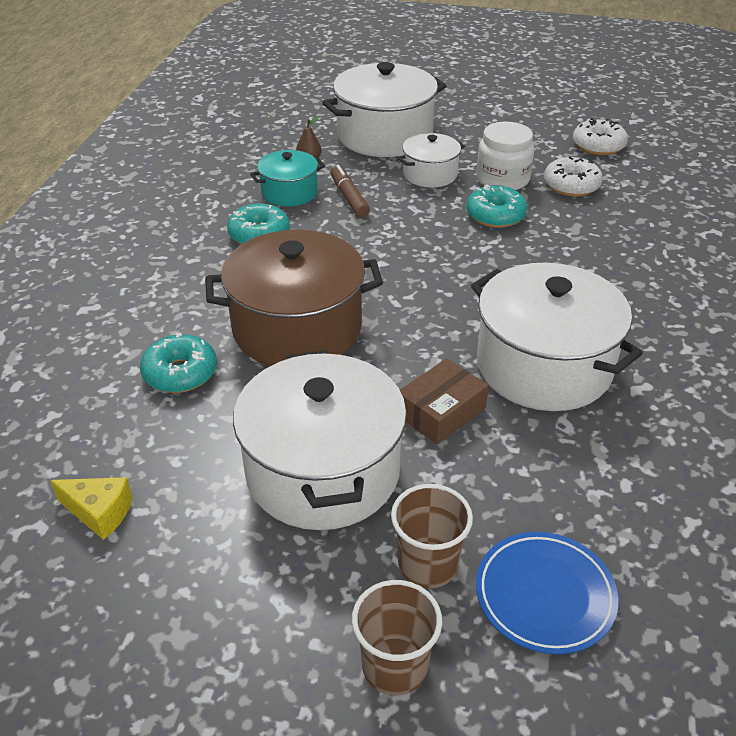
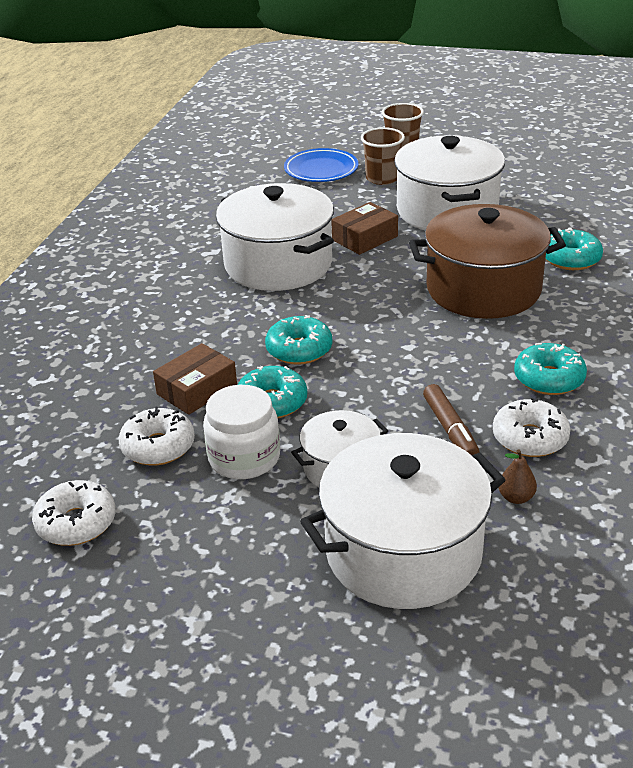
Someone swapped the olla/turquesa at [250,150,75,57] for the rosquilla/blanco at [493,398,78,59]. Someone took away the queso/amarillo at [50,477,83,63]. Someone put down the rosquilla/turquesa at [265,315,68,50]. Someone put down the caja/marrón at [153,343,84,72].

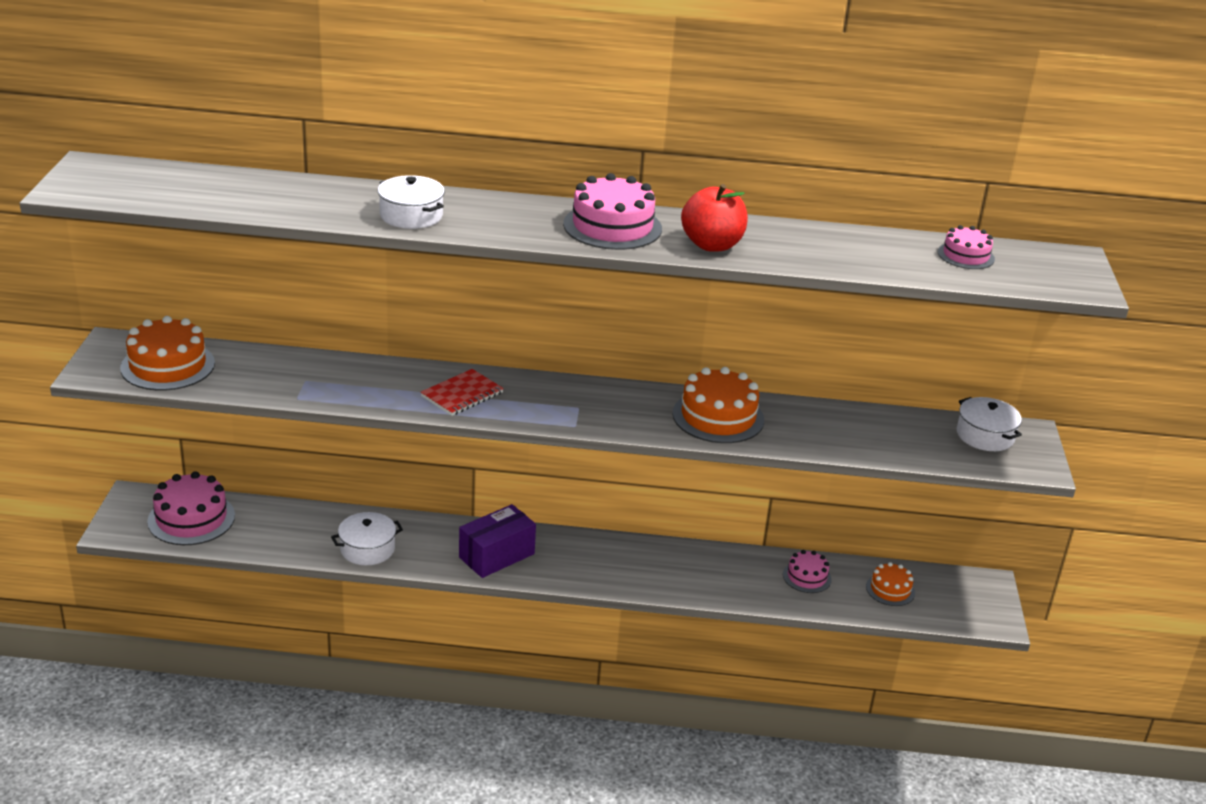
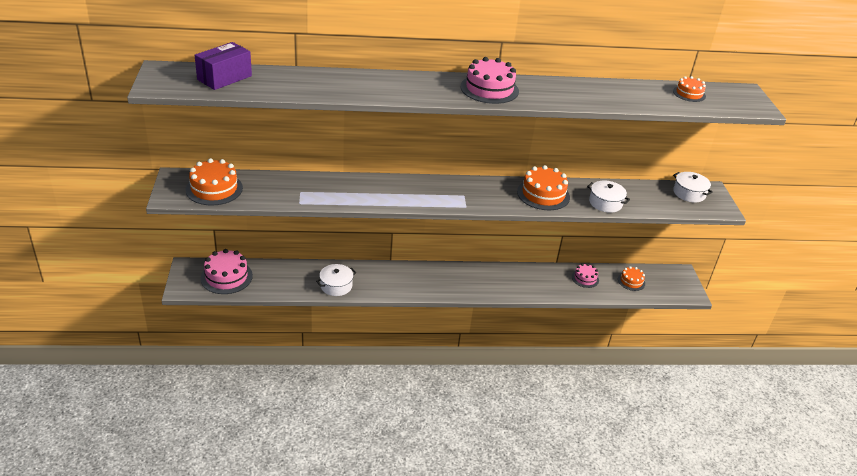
Someone carried the olla/blanco from [378,175,67,54] to [587,180,43,33]. Someone took away the manzana/rojo at [681,184,67,68]. Someone repainted the tarta/rosa at [938,225,57,44], which became the tarta/naranja at [673,76,33,26]. Someone took away the cuaderno/rojo at [421,369,83,47]. Someone carried the caja/morado from [459,504,77,74] to [195,42,57,48].

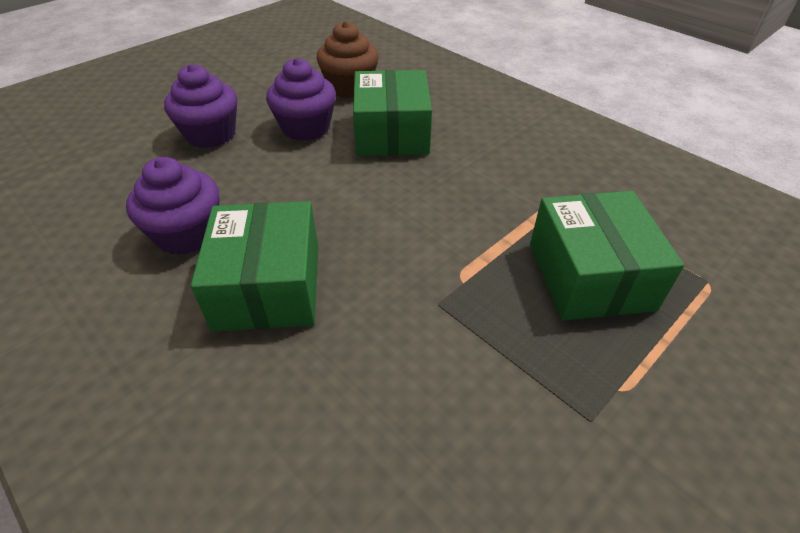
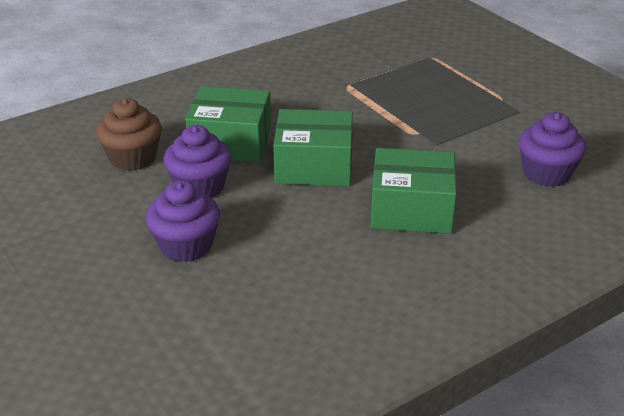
Someone carried the magdalena/morado from [126,157,93,98] to [519,112,67,75]. Someone carried the caja/verde from [530,191,154,129] to [273,109,80,77].

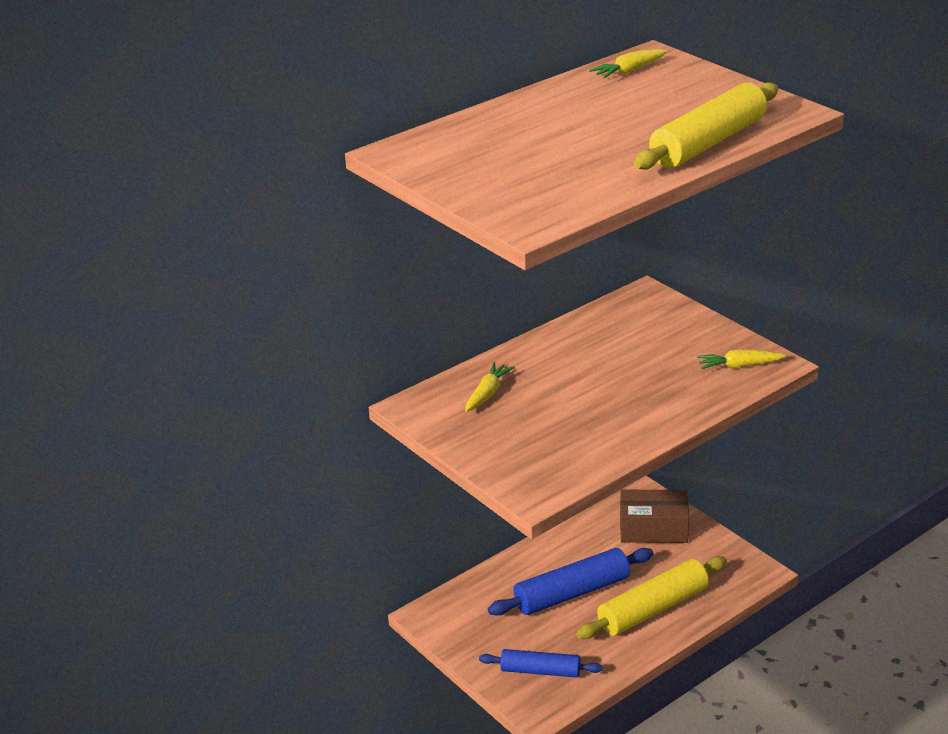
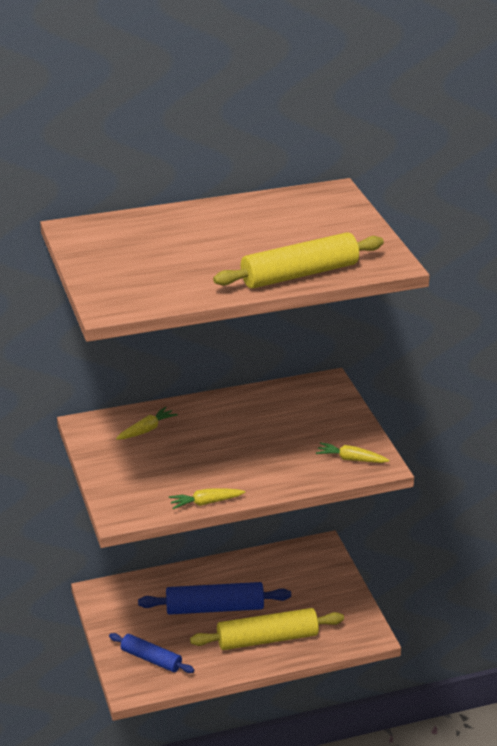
Someone carried the zanahoria/amarillo from [589,49,78,29] to [169,488,76,21]. Someone took away the caja/marrón at [620,490,69,53].

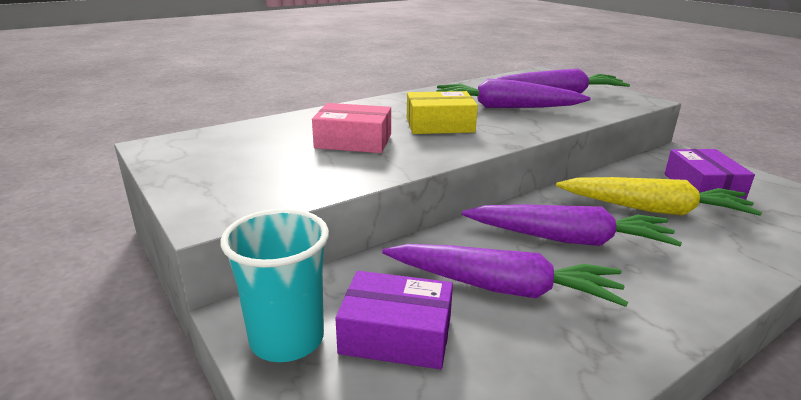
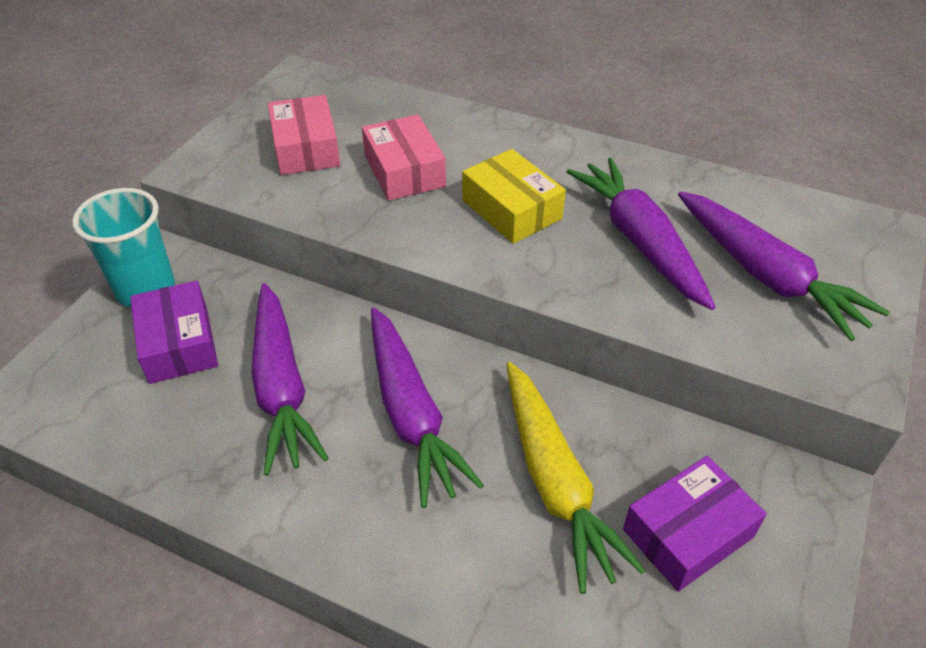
Someone put down the caja/rosa at [268,95,72,80].

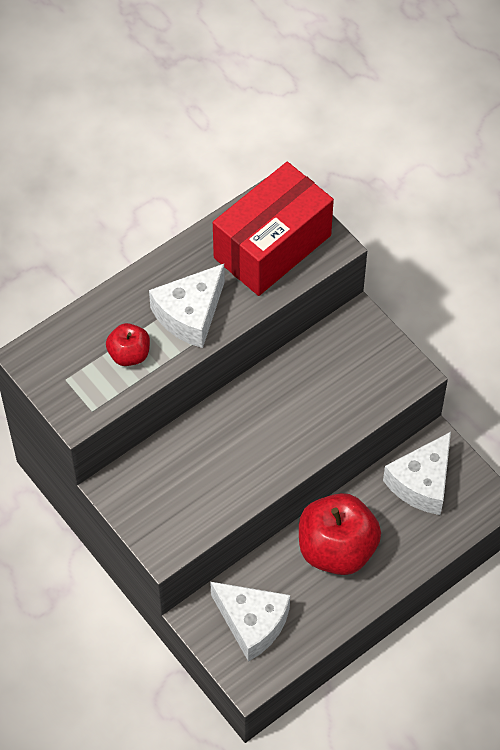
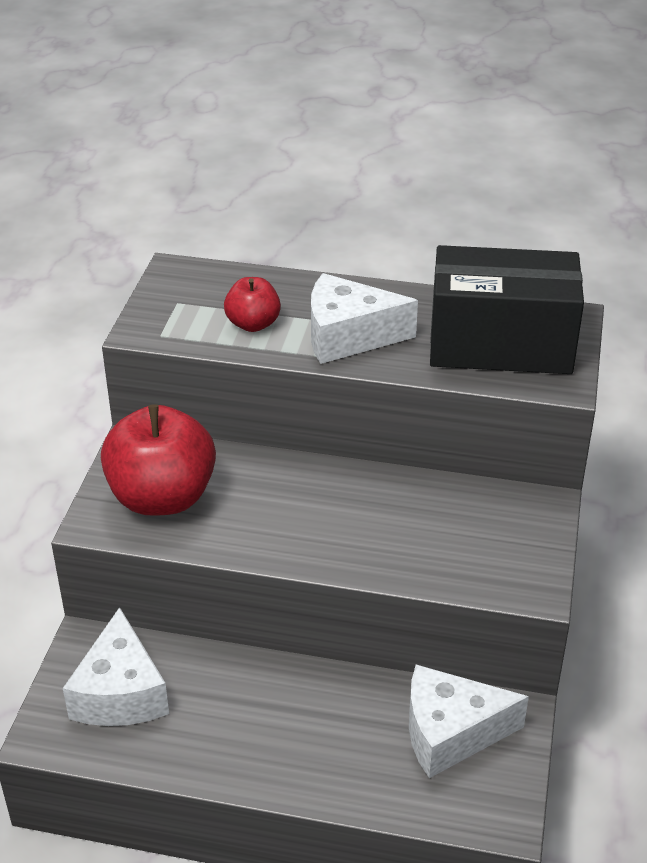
Someone repainted the caja/rojo at [213,162,121,134], which became the caja/negro at [430,245,154,129]. Someone carried the manzana/rojo from [299,493,82,82] to [101,404,115,112].

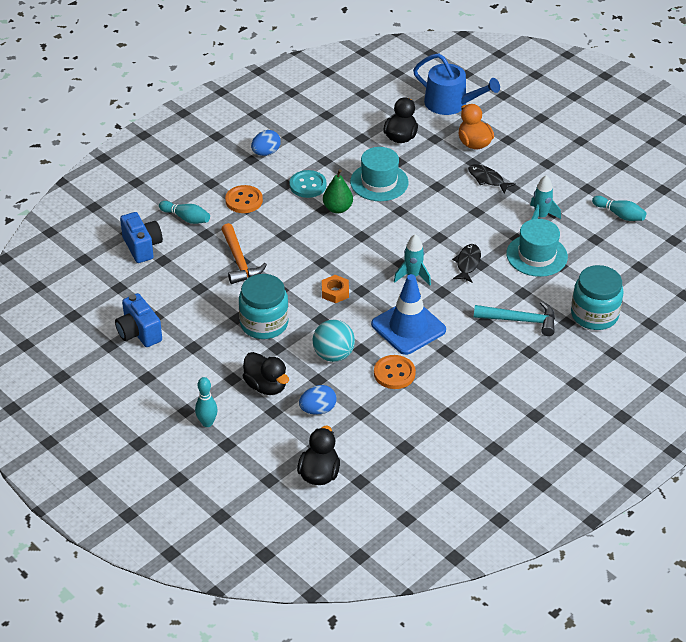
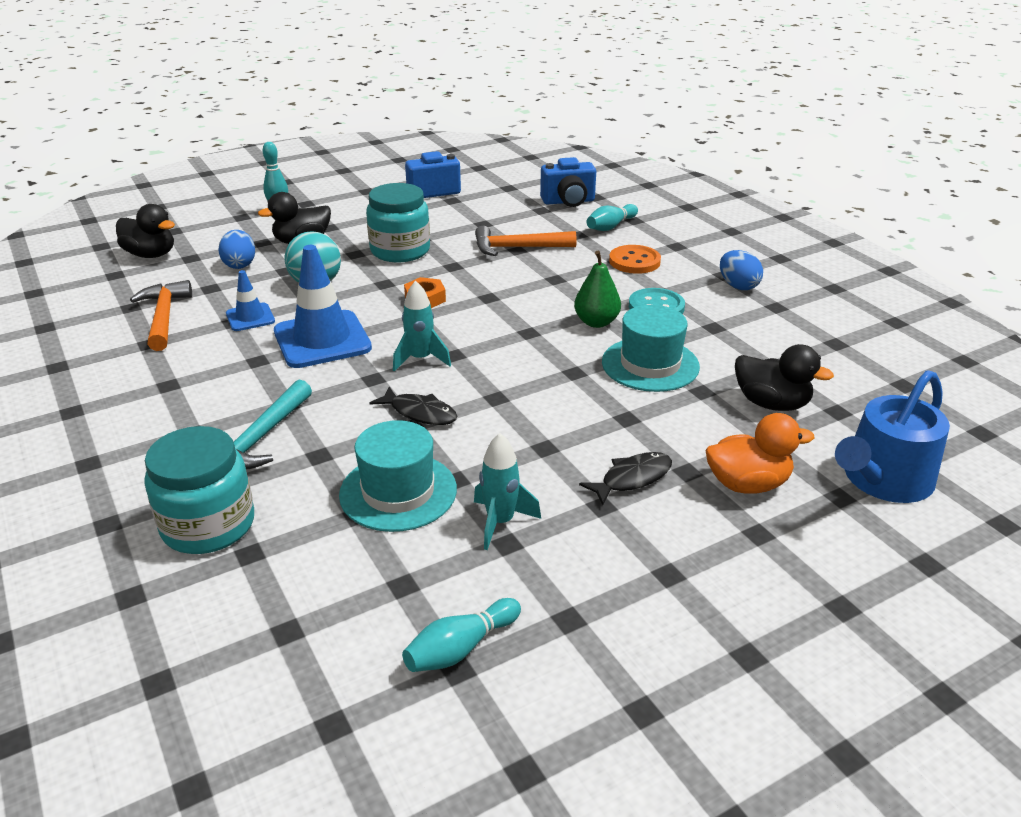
Someone swapped the botón/naranja at [374,355,42,34] for the cono de tráfico/azul at [226,270,49,61]. Someone put down the martillo/naranja at [130,280,62,71].

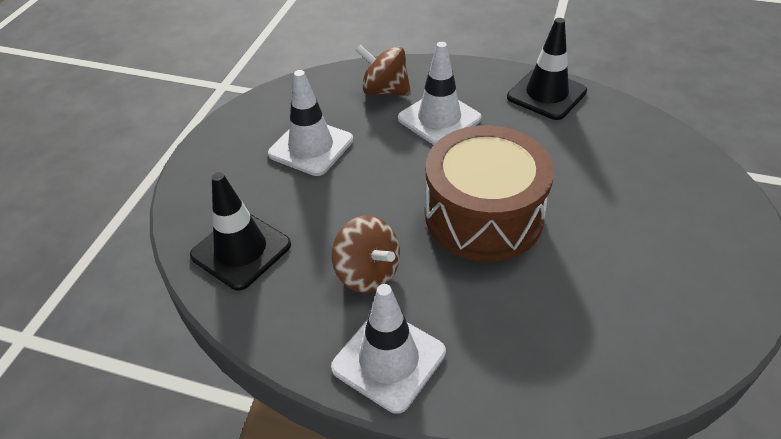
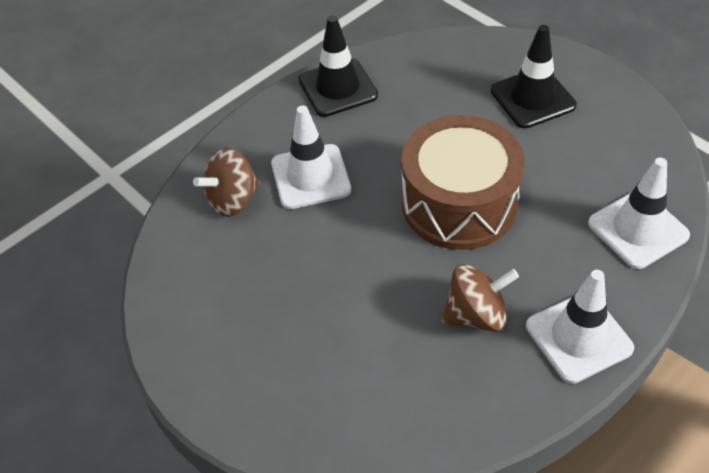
Someone carried the cono de tráfico/blanco from [268,70,85,106] to [588,158,102,111]. Someone carried the cono de tráfico/negro from [190,172,101,118] to [491,25,86,103].

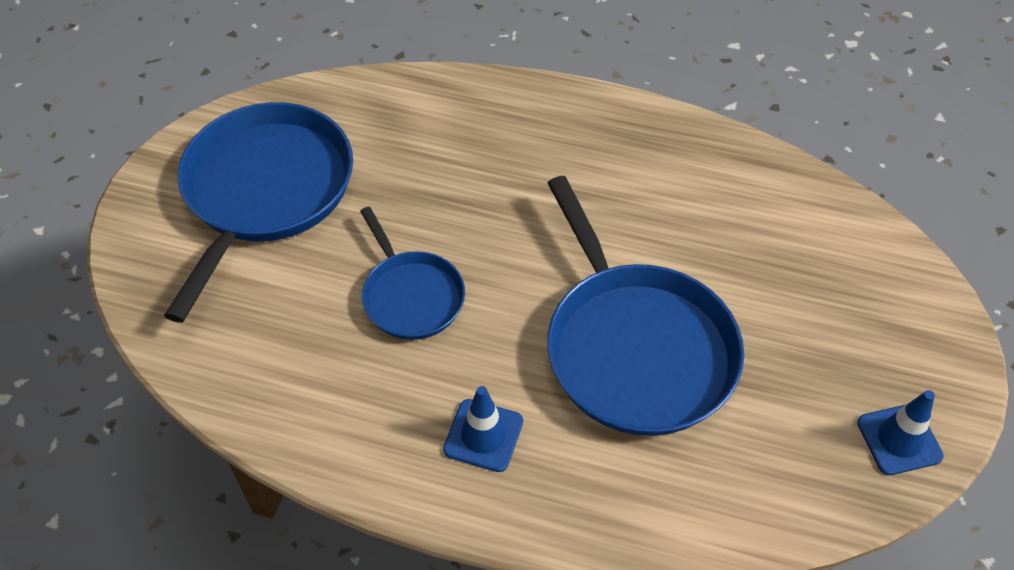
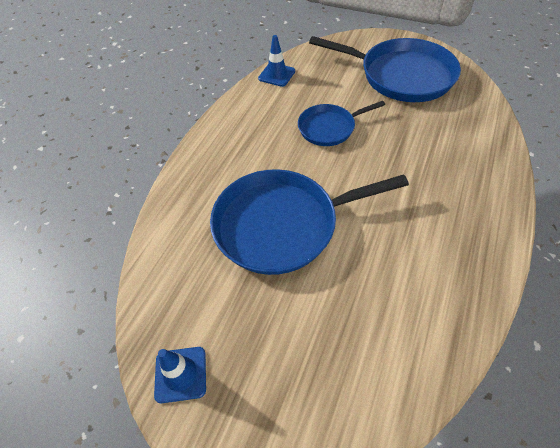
Someone carried the cono de tráfico/azul from [443,386,80,86] to [258,35,37,52].

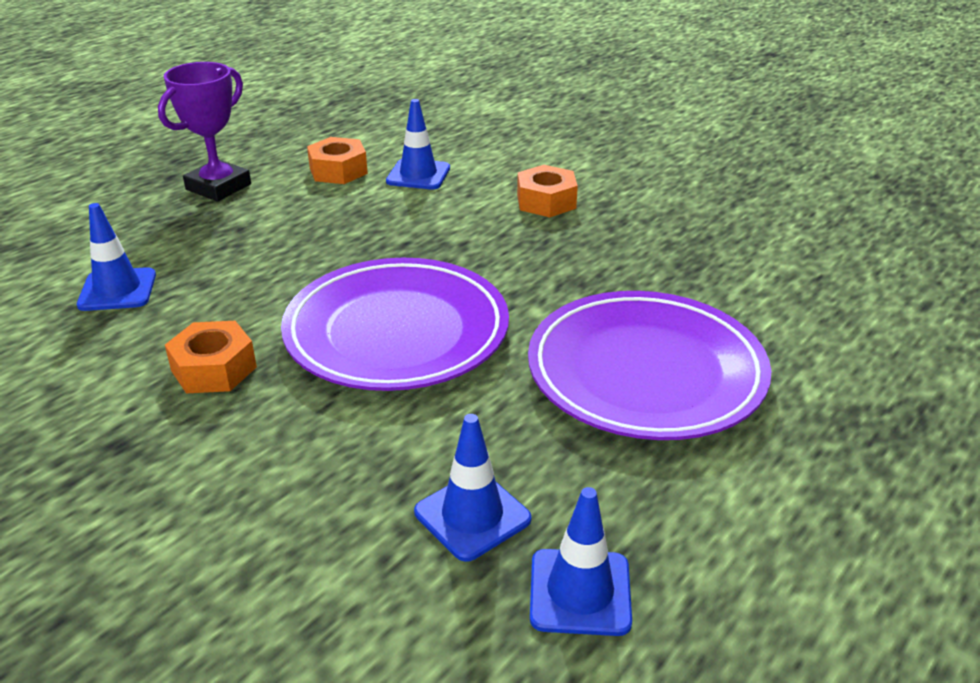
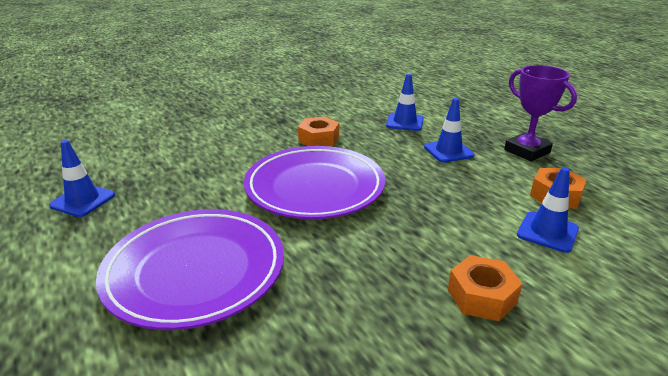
Someone carried the cono de tráfico/azul from [414,414,117,148] to [424,98,51,65].

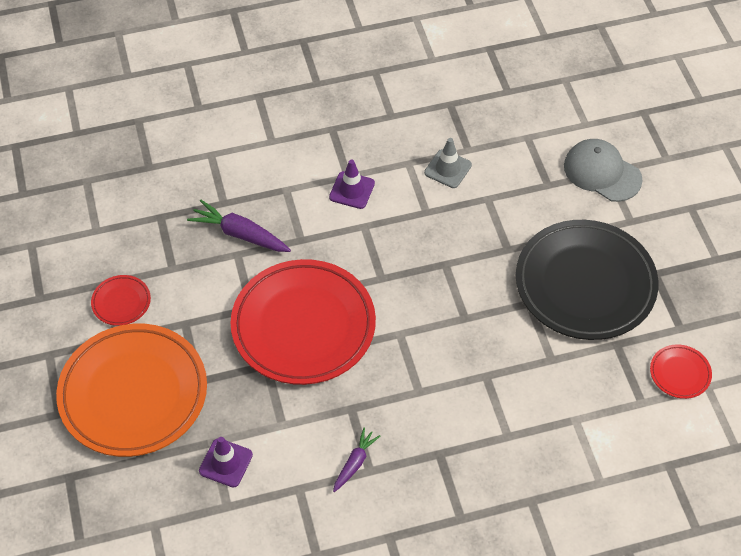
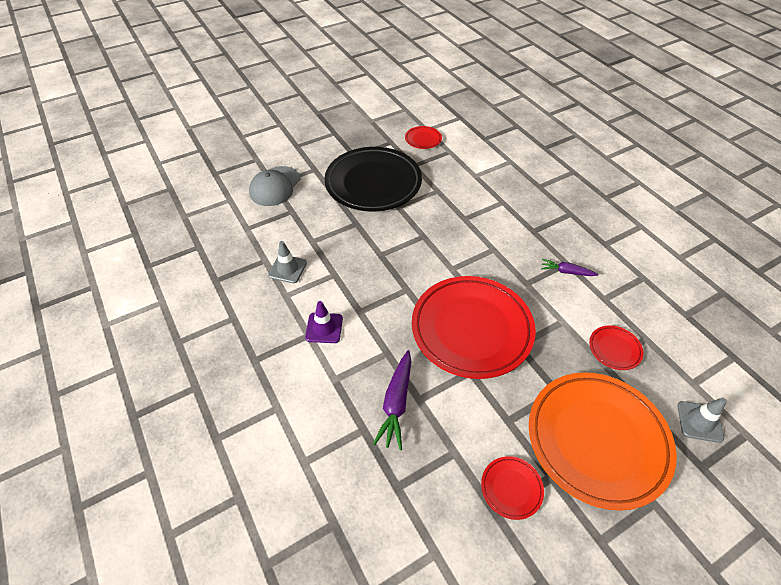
Someone swapped the cono de tráfico/morado at [199,437,54,51] for the plato/rojo at [589,325,54,45]. Someone put down the cono de tráfico/gris at [677,398,50,45].

